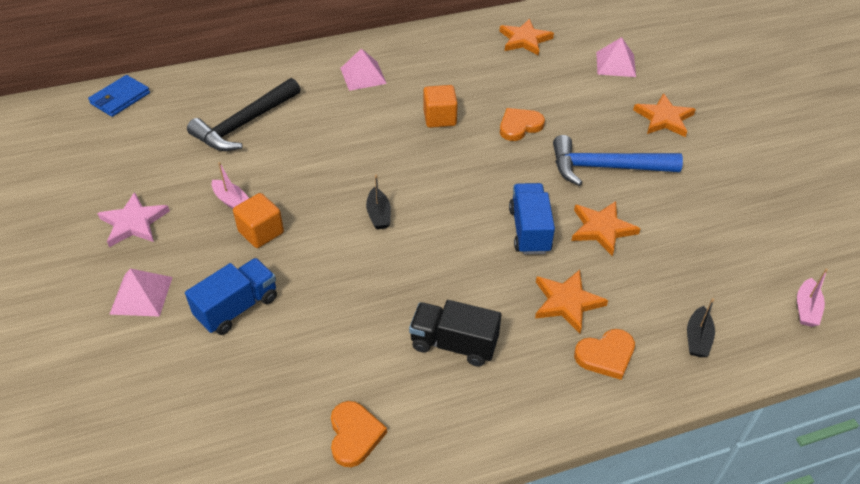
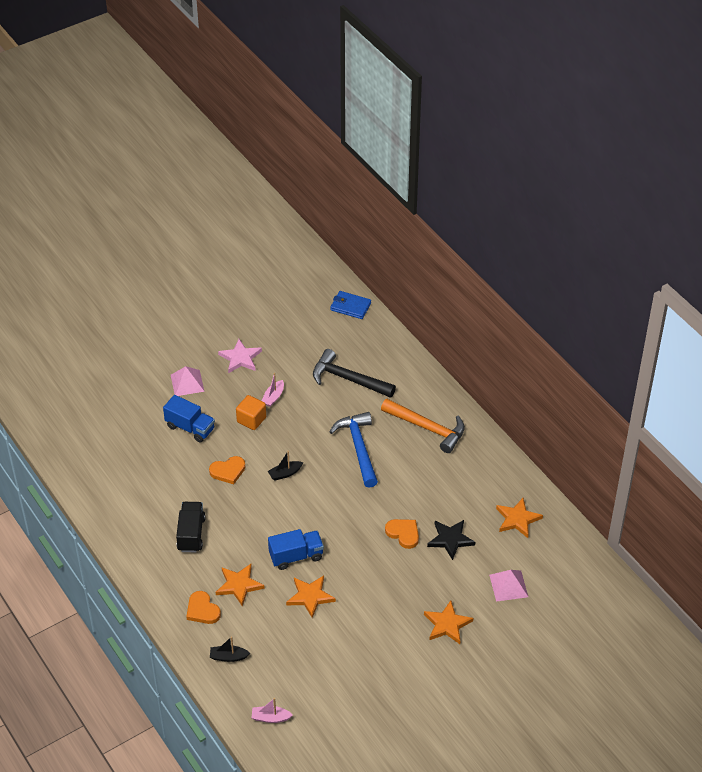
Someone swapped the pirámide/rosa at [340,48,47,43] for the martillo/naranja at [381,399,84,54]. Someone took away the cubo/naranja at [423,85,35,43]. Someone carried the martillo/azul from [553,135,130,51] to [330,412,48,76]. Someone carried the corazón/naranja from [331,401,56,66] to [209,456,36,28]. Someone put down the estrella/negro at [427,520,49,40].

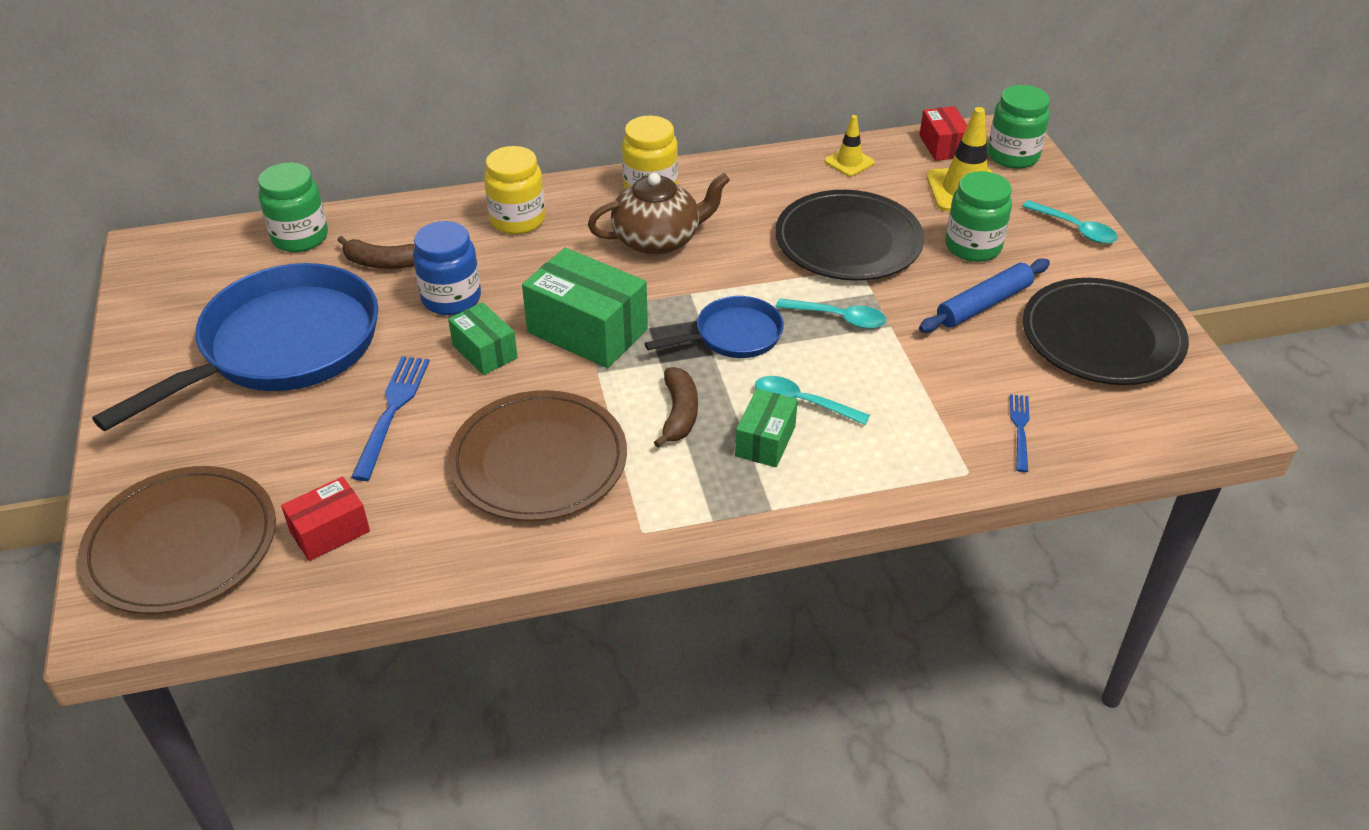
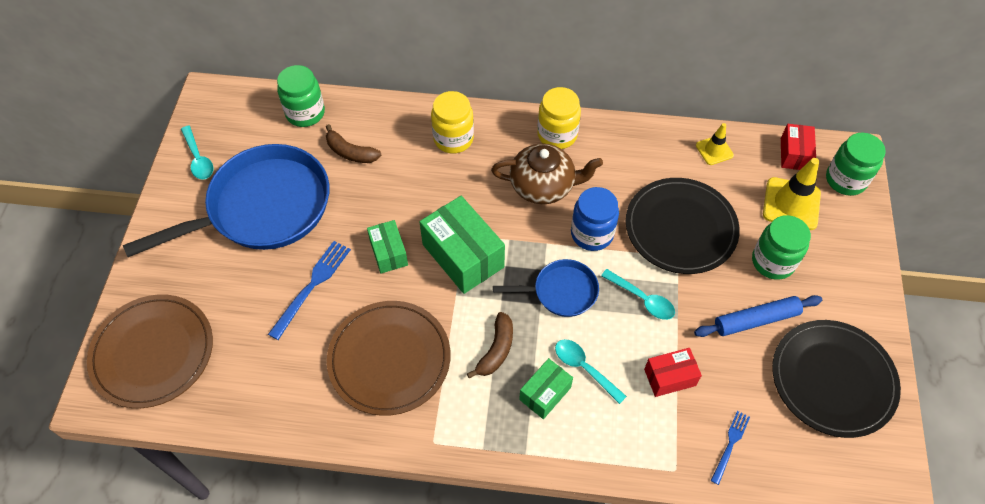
Someone carried the cuchara/turquesa from [1022,200,96,44] to [181,126,33,54]. Someone carried the tarro/azul from [413,221,68,94] to [571,187,48,64]. Someone carried the caja/rojo from [281,477,89,84] to [644,348,58,49].

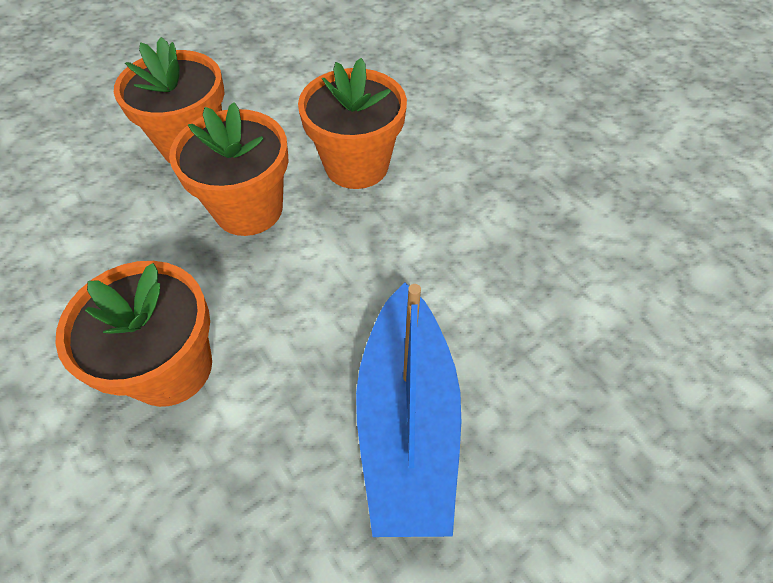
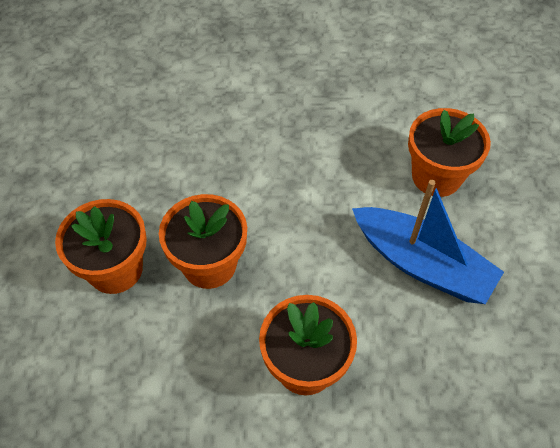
Someone carried the maceta/naranja from [298,58,109,131] to [408,108,83,89].

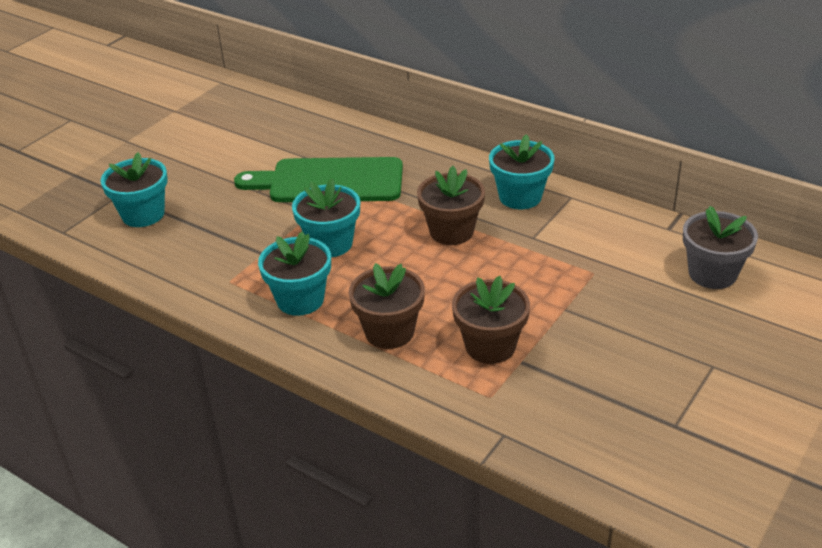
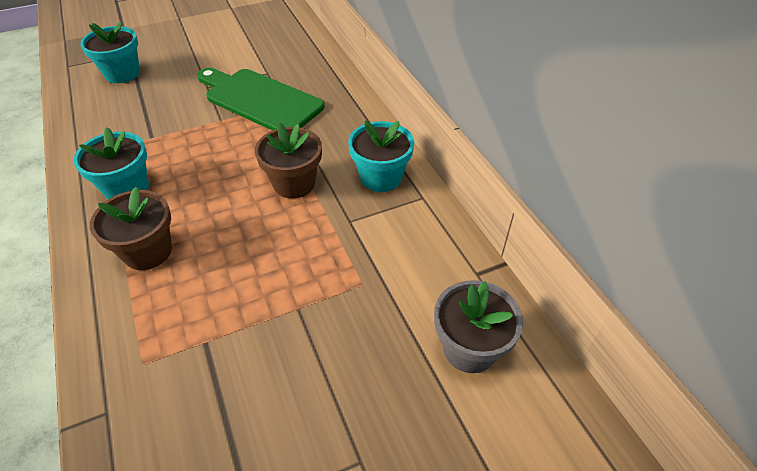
Someone took away the maceta/turquesa at [292,178,68,79]. Someone took away the maceta/marrón at [452,276,78,88].

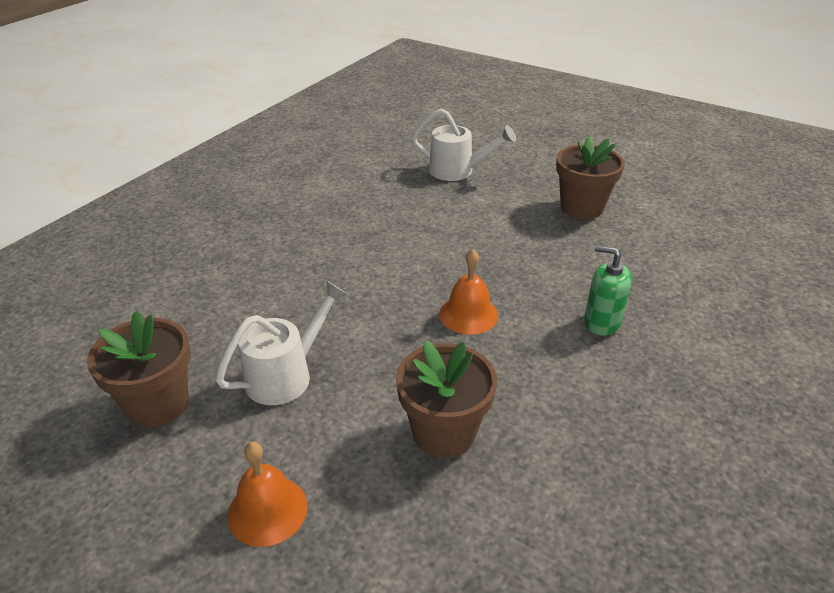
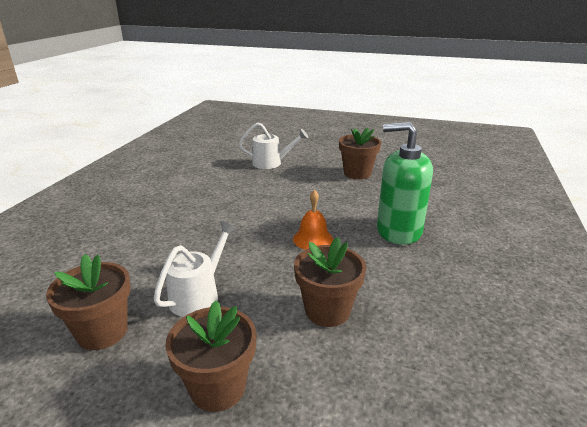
Someone scaled the dispensador de jabón/verde at [584,245,48,91] by 1.89. Someone swapped the campana/naranja at [227,442,81,105] for the maceta/marrón at [165,301,92,111].

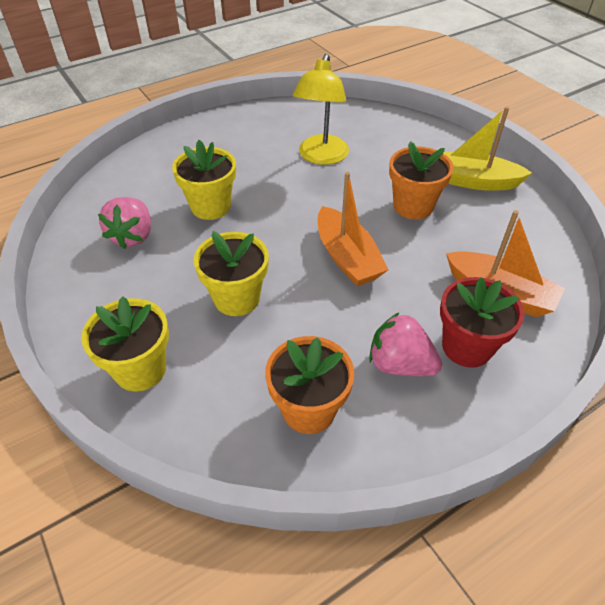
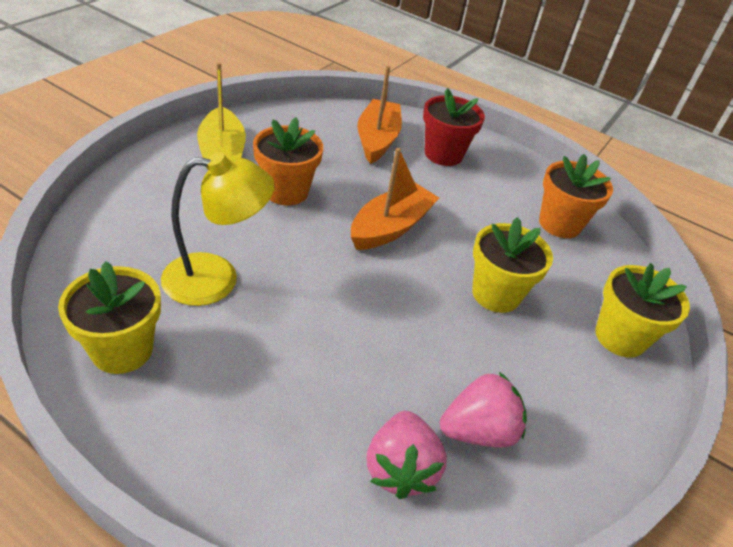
Someone carried the maceta/amarillo from [172,140,64,80] to [58,261,103,113]. Someone carried the fresa/rosa from [369,312,73,64] to [367,411,80,88].

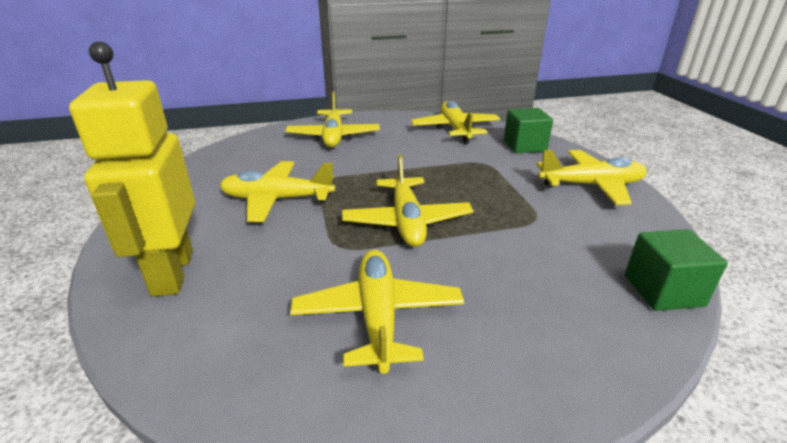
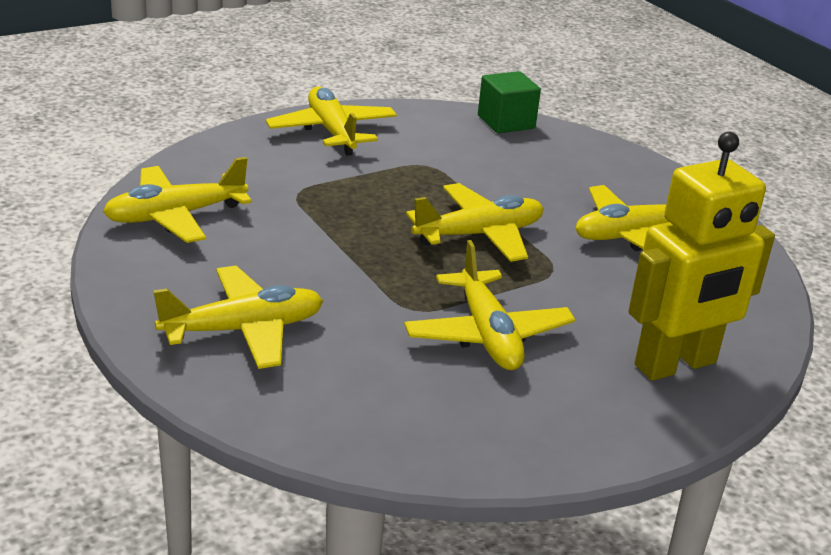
Someone took away the cubo/verde at [504,108,49,46].

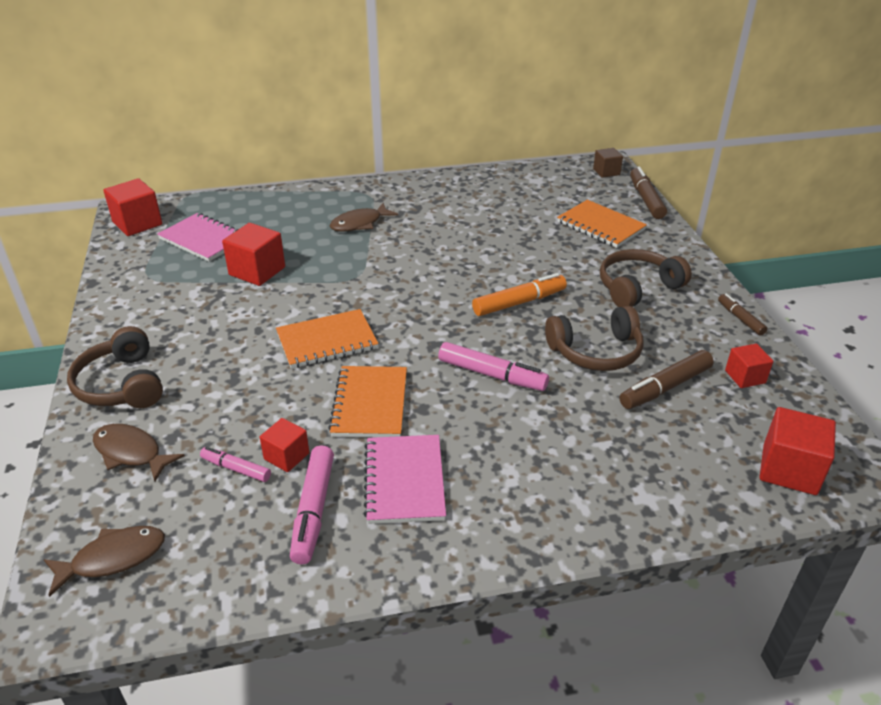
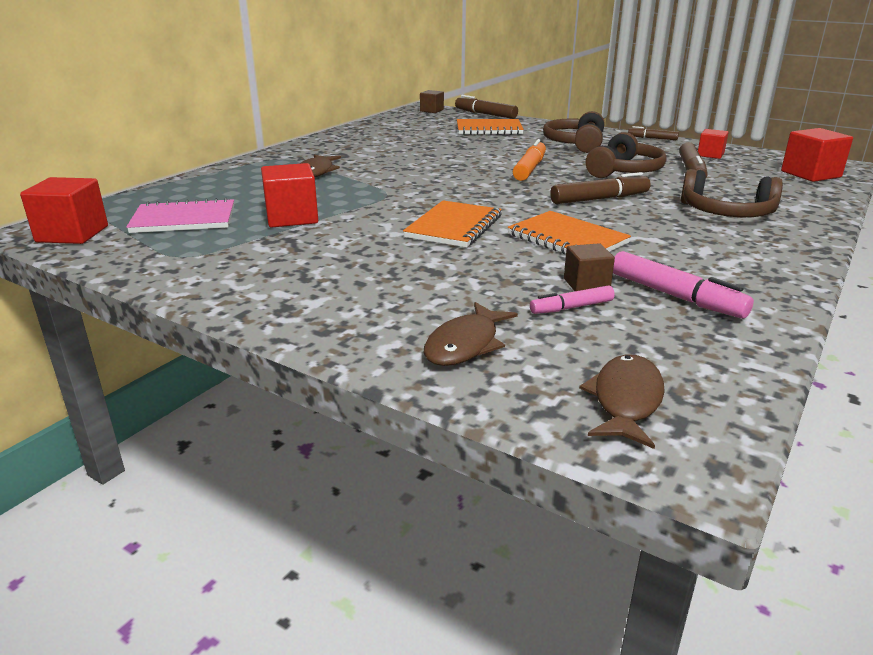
Someone carried the auriculares/marrón from [67,326,96,82] to [681,169,102,48]. Someone repainted the rotulador/rosa at [438,342,111,49], which became the rotulador/marrón at [550,172,101,32]. Someone repainted the cubo/rojo at [260,418,49,54], which became the cubo/marrón at [564,243,51,48]. Someone rotated the pez/marrón at [93,424,92,57] by 45 degrees counterclockwise. Someone took away the cuaderno/rosa at [364,435,82,89].

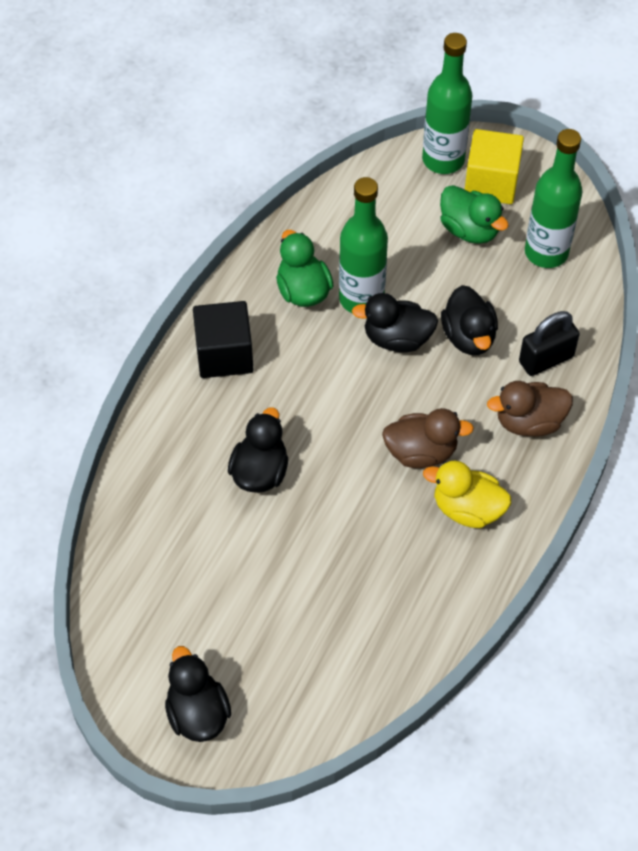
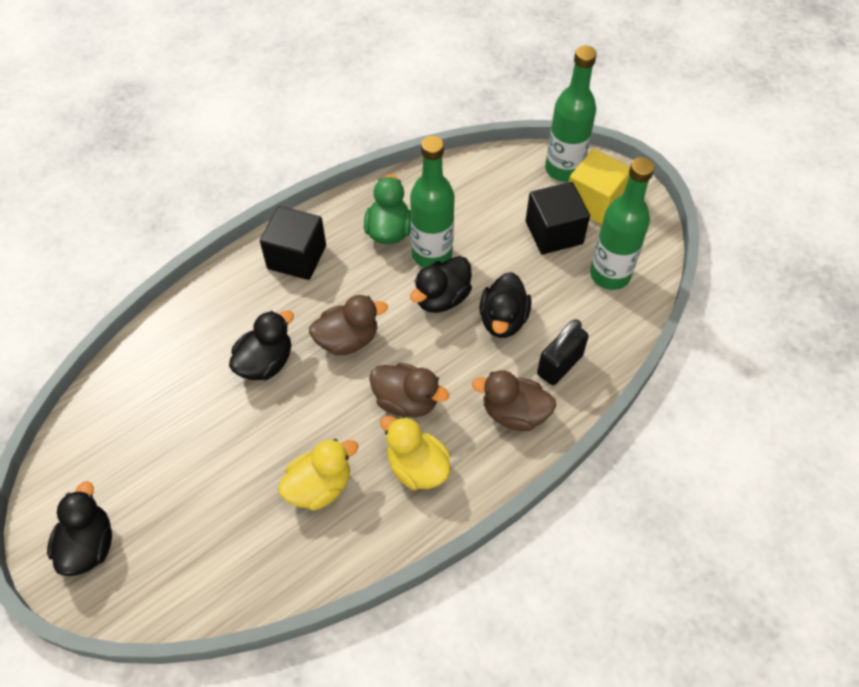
Someone swapped the pato/verde at [440,185,69,59] for the cubo/negro at [526,182,64,72]. Someone rotated the pato/negro at [352,293,86,60] by 75 degrees counterclockwise. Someone rotated the candado/negro at [519,311,61,65] by 45 degrees counterclockwise. Someone put down the pato/marrón at [309,295,79,61]. Someone put down the pato/amarillo at [278,439,80,72].

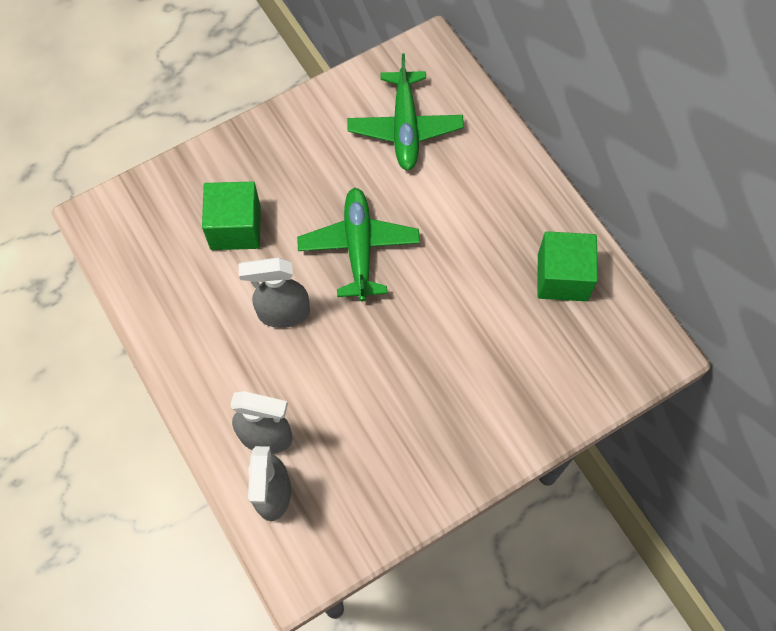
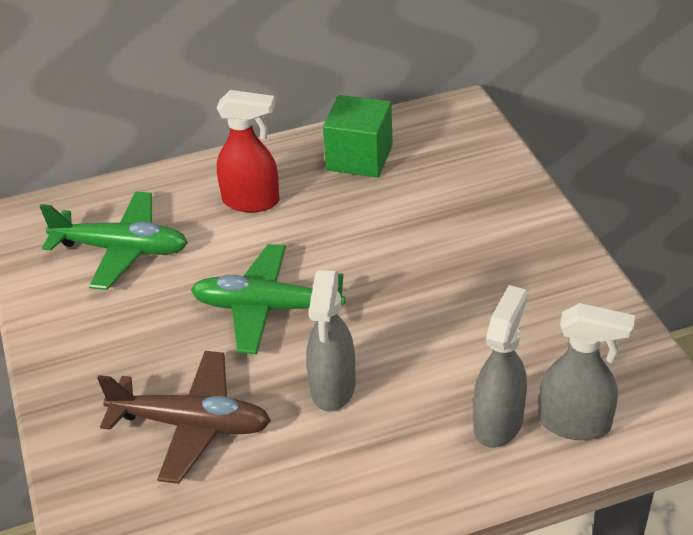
Someone swapped the cubo/verde at [202,182,59,68] for the avión/marrón at [97,351,174,133]. Someone put down the pulverizador/rojo at [217,90,62,122].

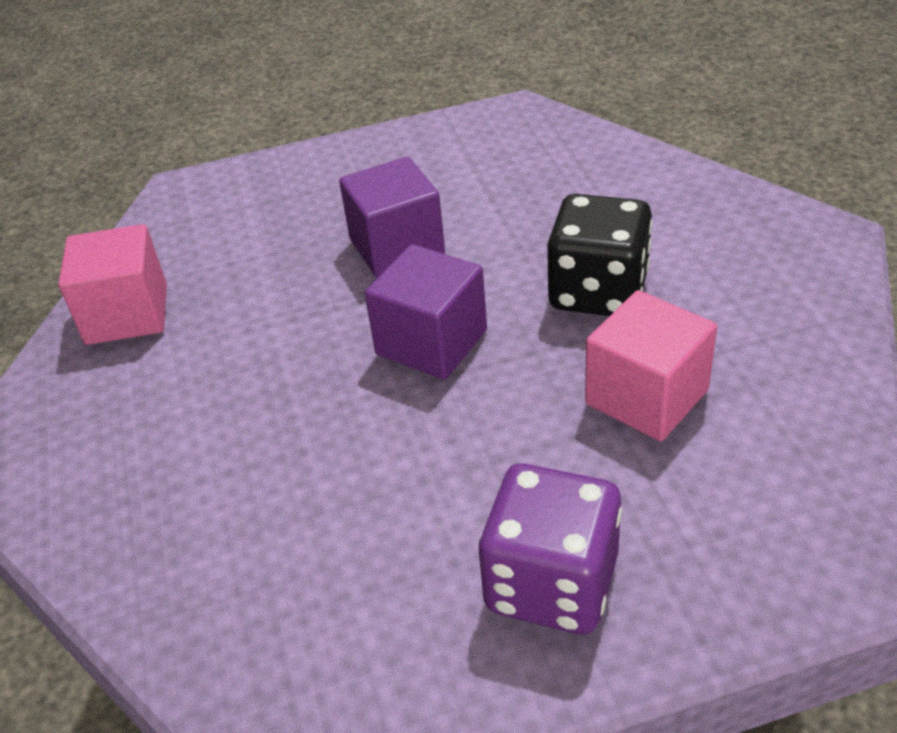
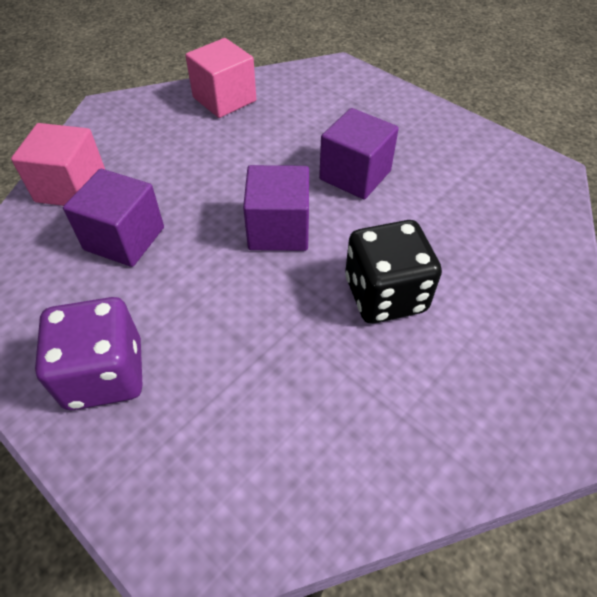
Someone carried the cubo/rosa from [585,290,132,151] to [11,123,94,83]. Someone put down the cubo/morado at [63,169,101,98].

